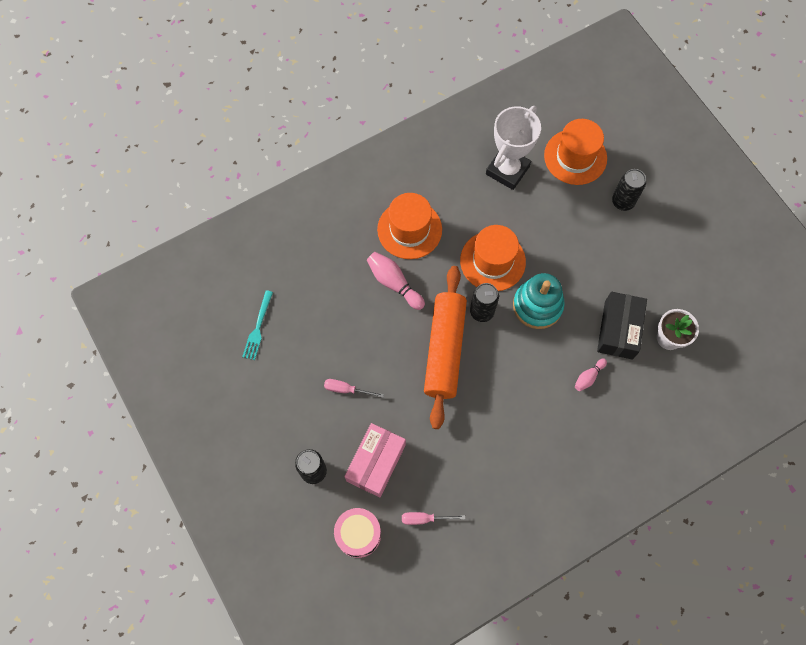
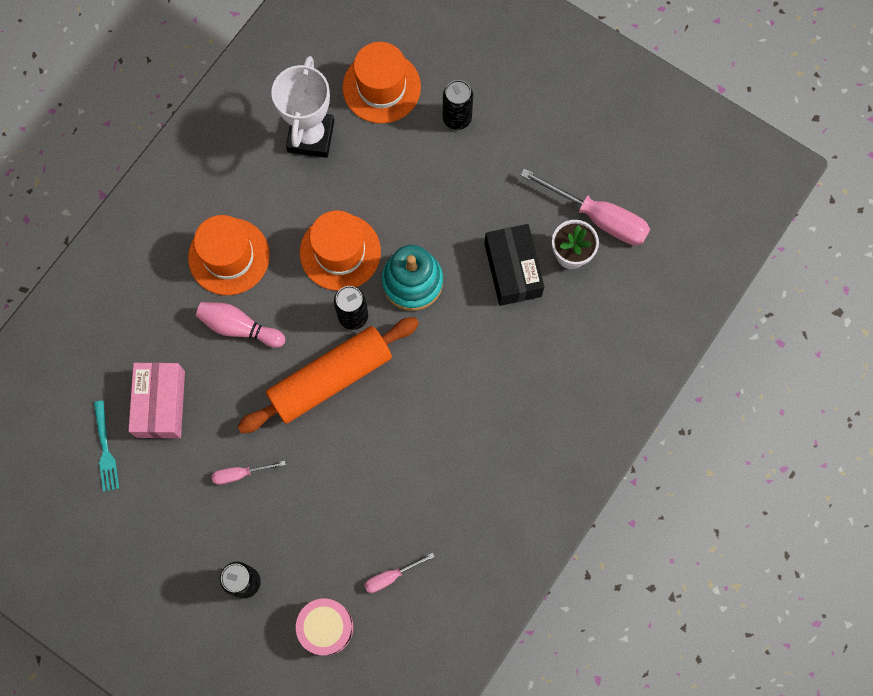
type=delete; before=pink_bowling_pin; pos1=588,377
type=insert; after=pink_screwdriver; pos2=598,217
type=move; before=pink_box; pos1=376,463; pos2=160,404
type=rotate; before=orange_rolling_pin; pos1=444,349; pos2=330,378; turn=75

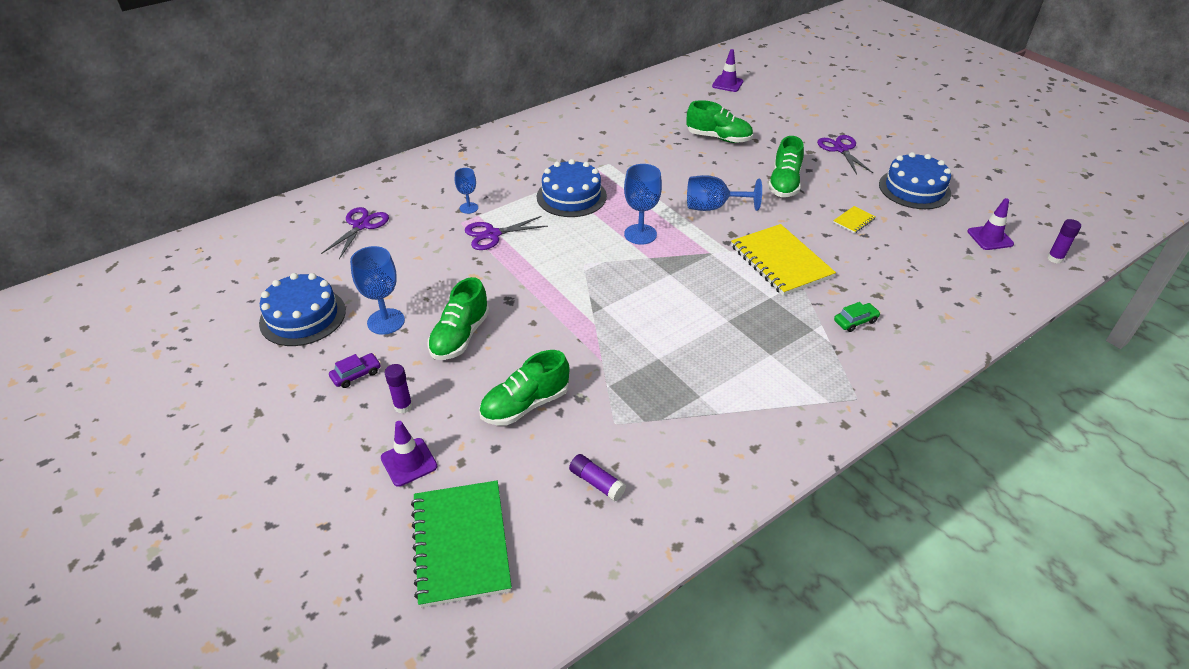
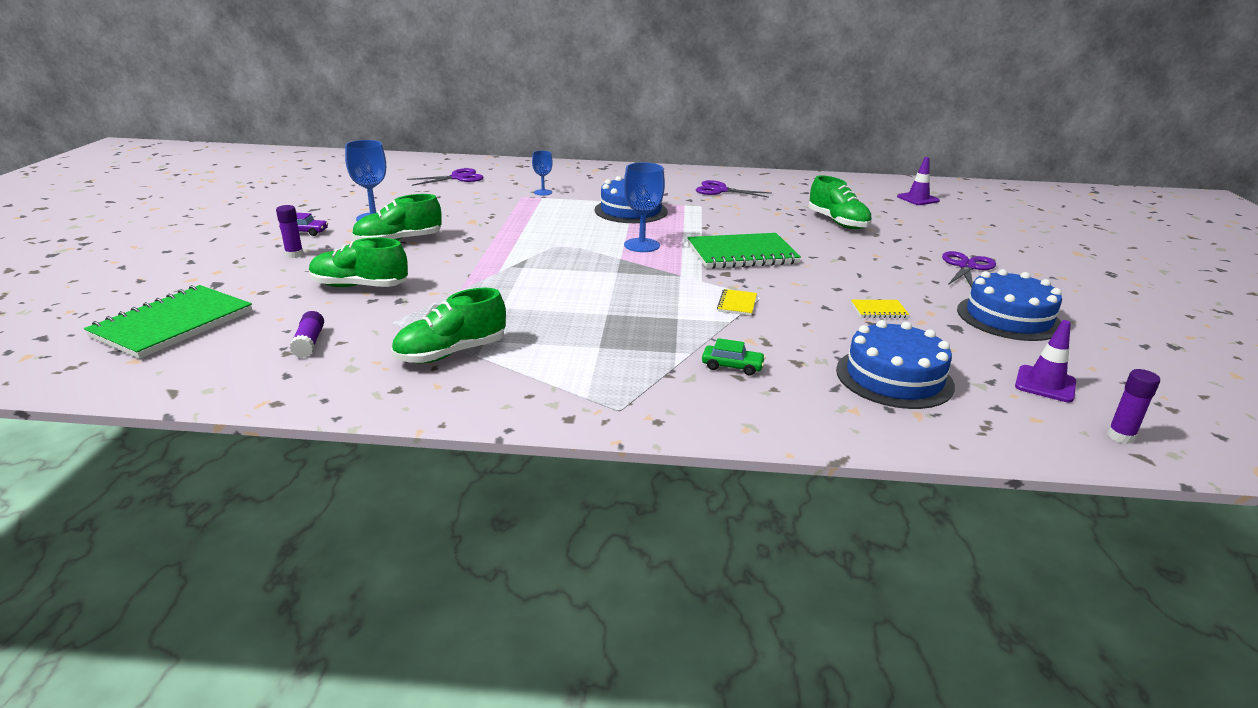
type=delete; before=purple_traffic_cone; pos1=409,462
type=move; before=blue_cake; pos1=302,316; pos2=894,377
type=move; before=purple_scissors; pos1=492,234; pos2=720,190
type=move; before=green_shoe; pos1=784,184; pos2=451,353
type=replace; before=blue_goblet; after=green_notebook; pos1=713,207; pos2=742,254
type=resize; before=yellow_notebook; pos1=780,262; pos2=737,304; scale=0.43

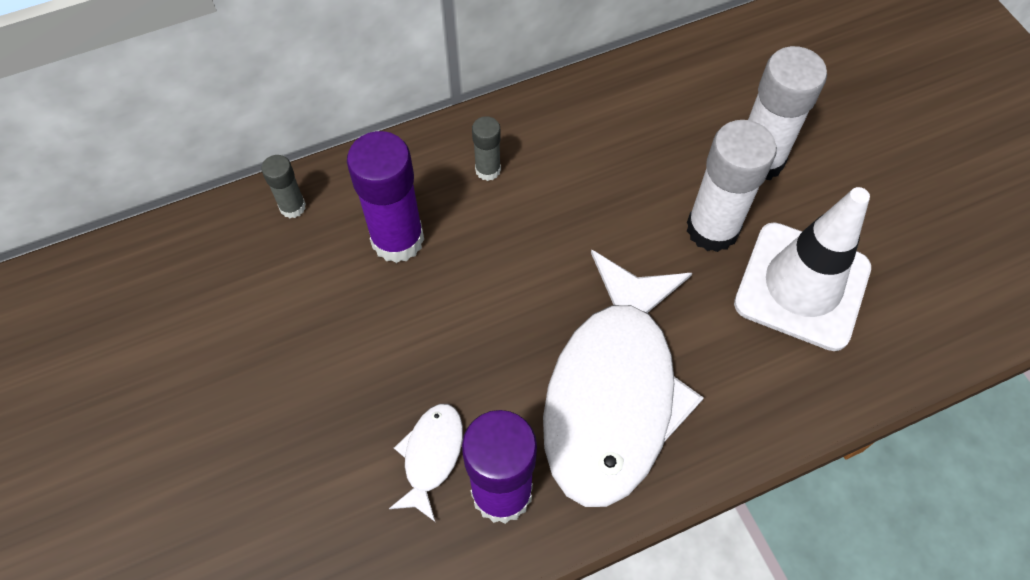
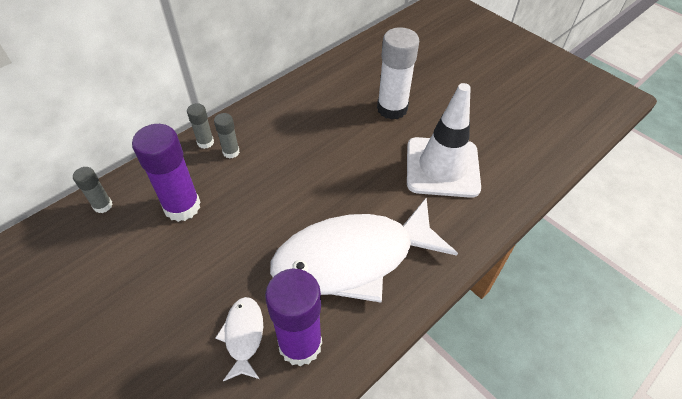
type=delete; before=white_glue_stick; pos1=712,229
type=insert; after=grey_glue_stick; pos2=205,142
type=rotate; before=white_fish; pos1=613,393; pos2=353,258; turn=75

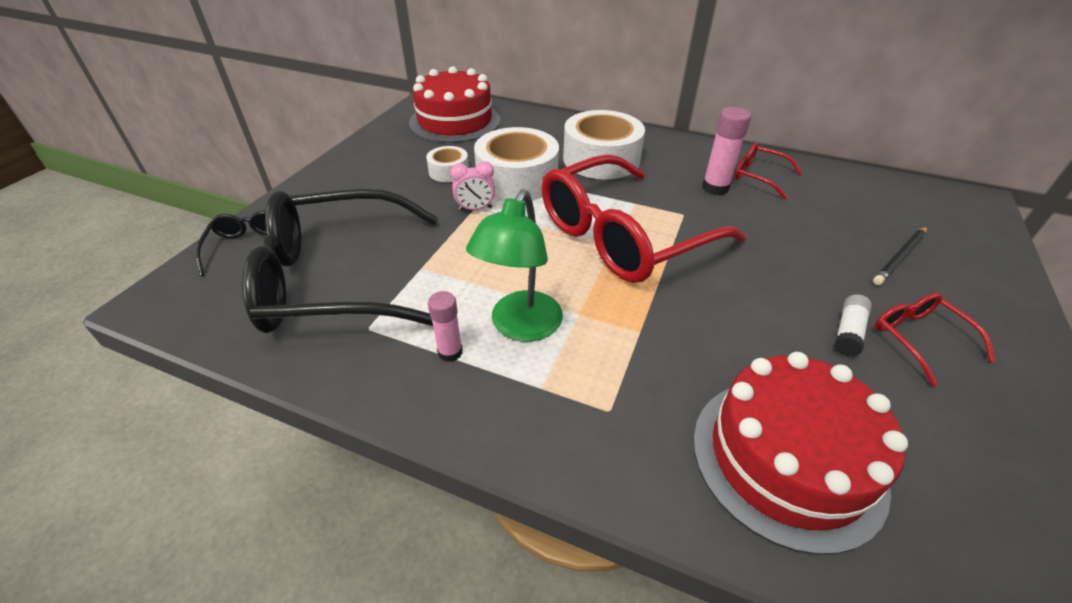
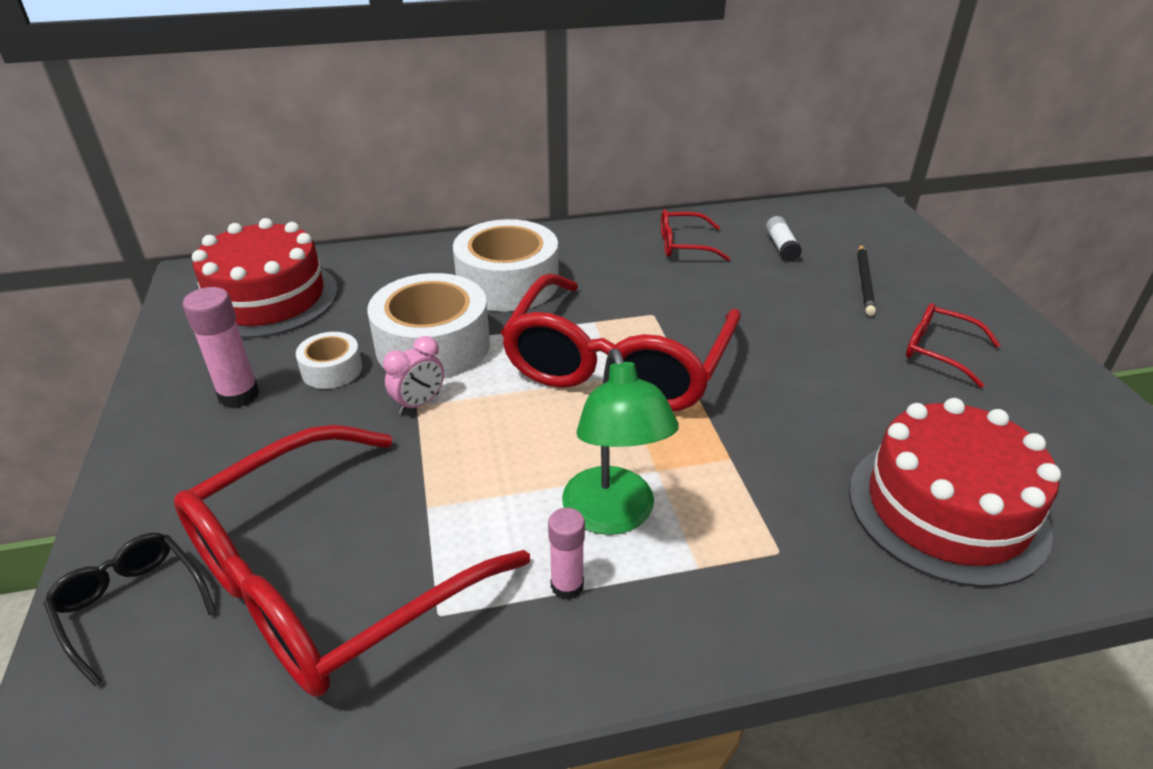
type=move; before=pink_glue_stick; pos1=715,188; pos2=239,395
type=move; before=white_glue_stick; pos1=848,332; pos2=781,247
type=recolor; before=black_glasses; after=red_glasses; pos1=337,280; pos2=329,579

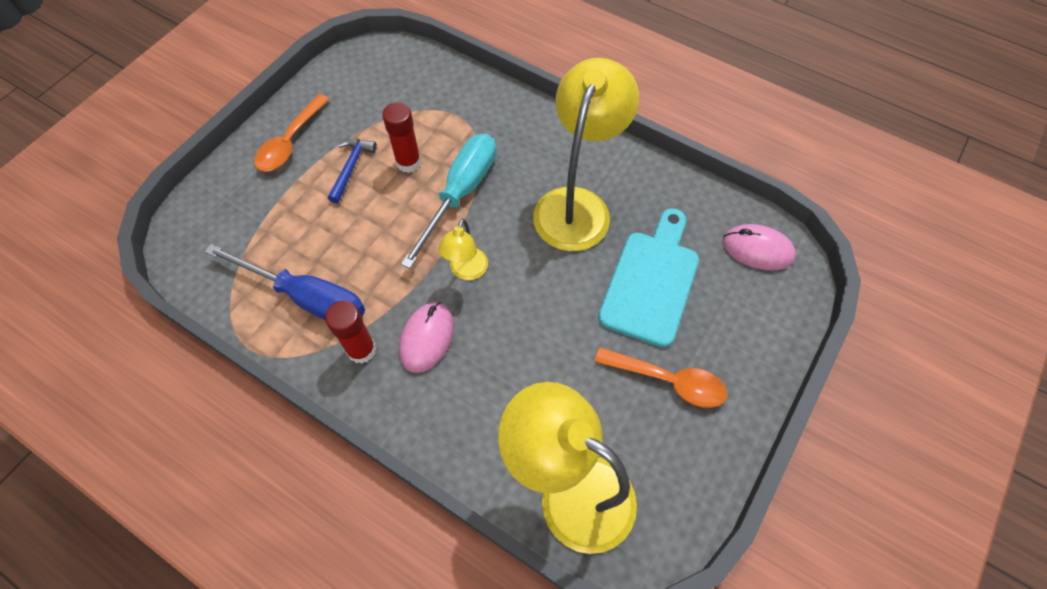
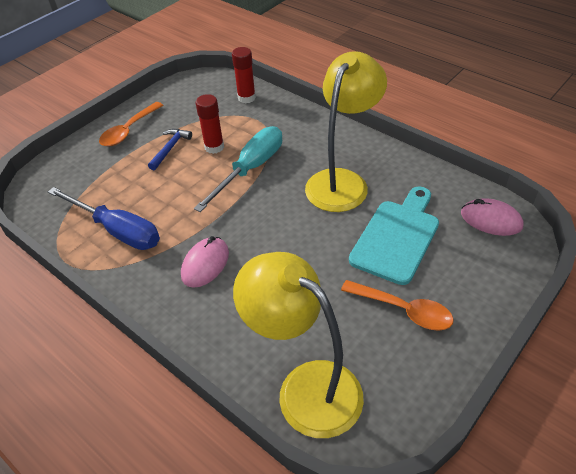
type=delete; before=yellow_lamp; pos1=466,271
type=move; before=red_glue_stick; pos1=361,350; pos2=246,98

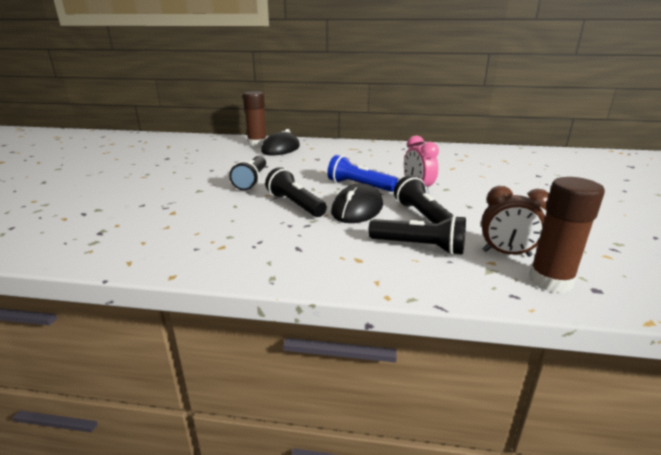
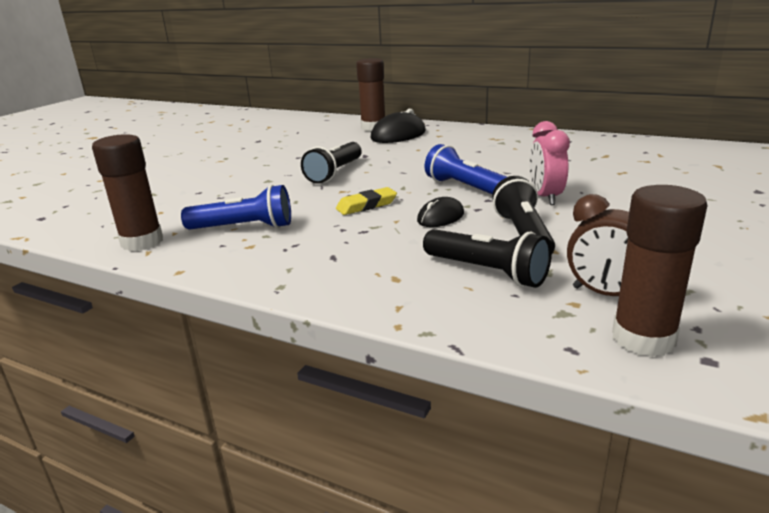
type=insert; after=brown_glue_stick; pos2=142,242
type=insert; after=blue_flashlight; pos2=244,227
type=replace; before=black_flashlight; after=yellow_eraser; pos1=295,205; pos2=366,205
type=resize; before=black_mouse; pos1=357,209; pos2=440,217; scale=0.6

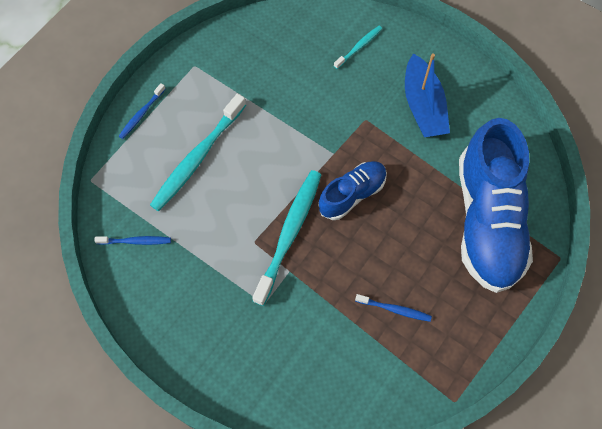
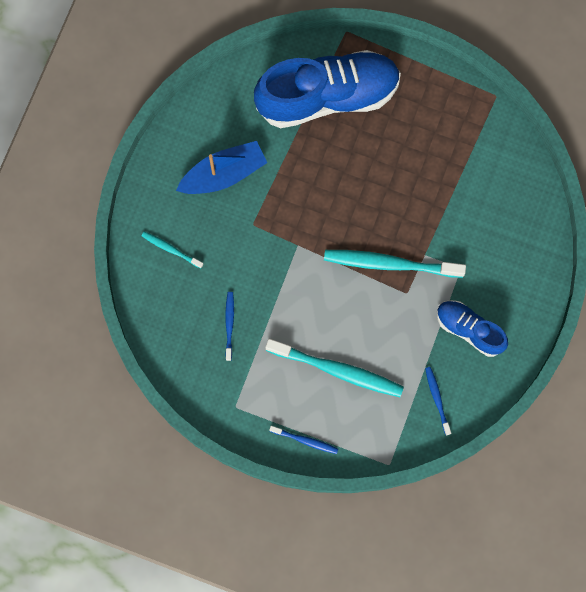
type=move; before=blue_shoe; pos1=352,194; pos2=469,330
type=move; before=blue_toothbrush; pos1=394,309; pos2=229,325

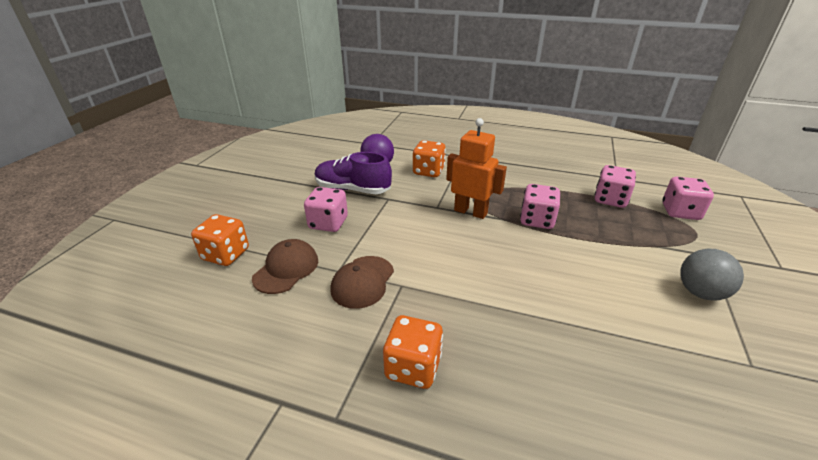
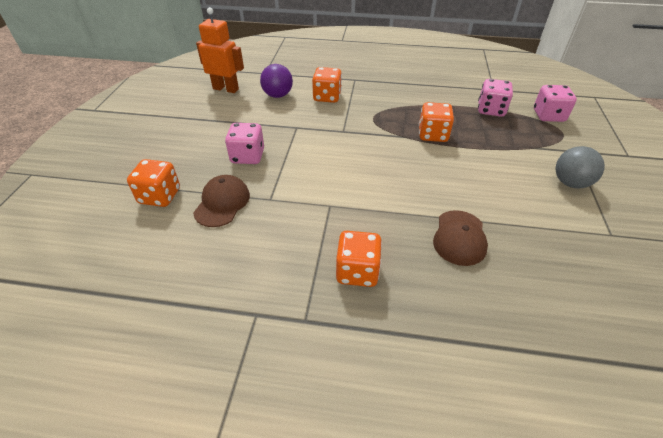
type=delete; before=purple_shoe; pos1=352,189
type=move; before=brown_cap; pos1=362,282; pos2=459,238
type=move; before=orange_robot; pos1=470,212; pos2=226,89
type=recolor; before=pink_dice; after=orange_dice; pos1=537,220; pos2=432,135

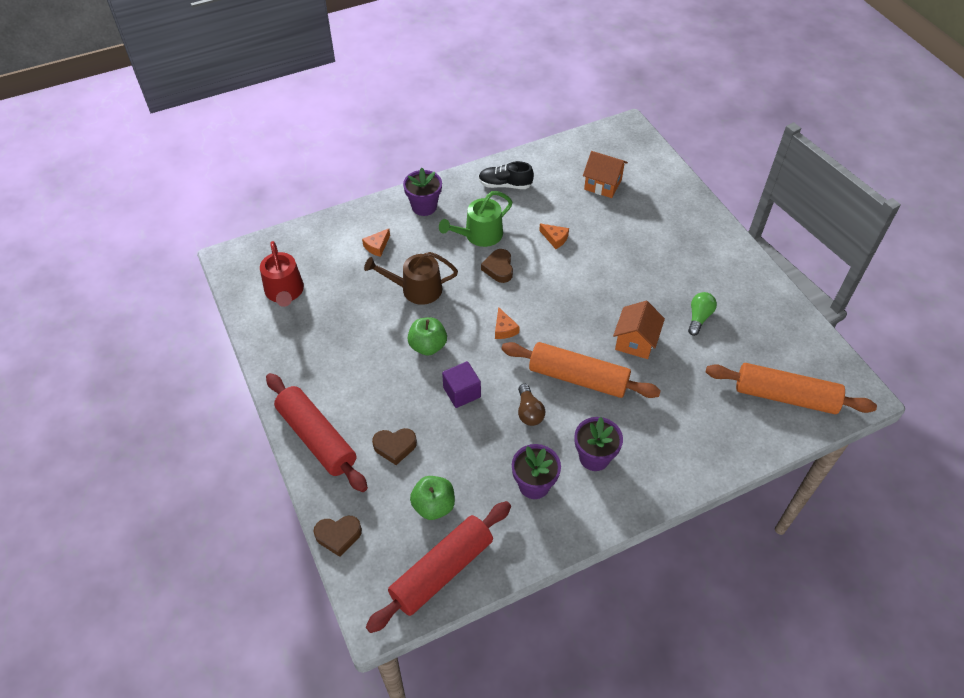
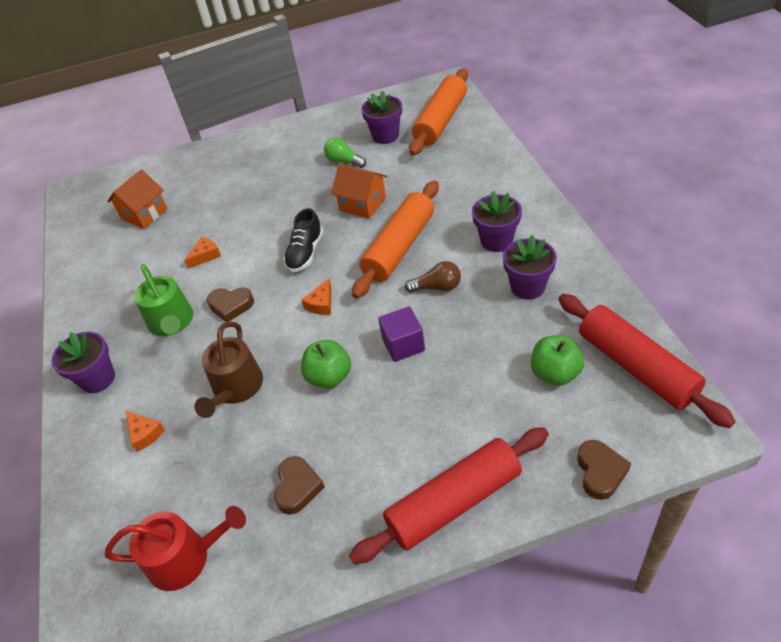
type=insert; after=purple_flower_pot; pos2=385,136
type=move; before=brown_heart; pos1=395,447; pos2=297,487
type=move; before=black_shoe; pos1=505,185; pos2=305,253
type=rotate; before=orange_cheese; pos1=504,329; pos2=321,304; turn=120

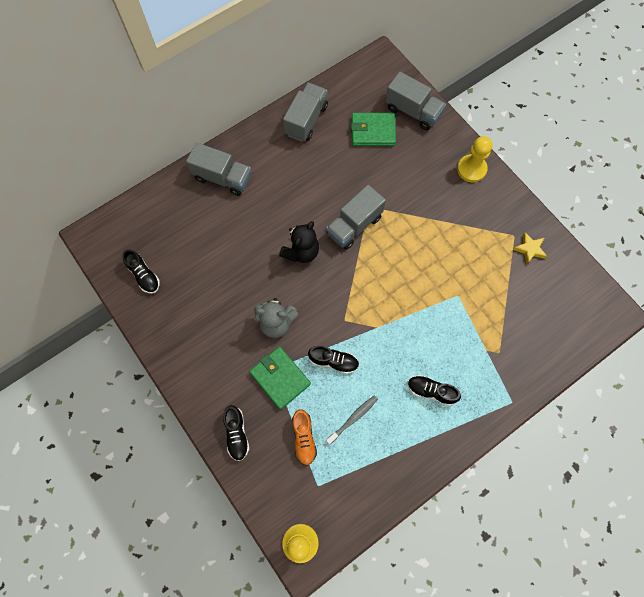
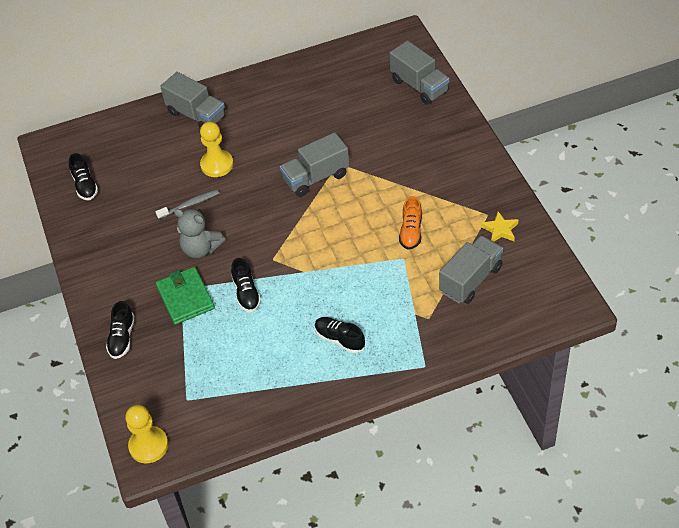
type=delete; before=black_teddy_bear; pos1=301,252
type=delete; before=green_wallet; pos1=373,131
type=move; before=grey_truck; pos1=306,120; pos2=470,279
type=move; before=orange_shoe; pos1=304,438; pos2=411,231
type=move; before=grey_toothbrush; pos1=353,418; pos2=190,204
type=move; before=yellow_pawn; pos1=471,169; pos2=217,165
type=rotate; before=black_shoe; pos1=333,361; pos2=246,293; turn=45

